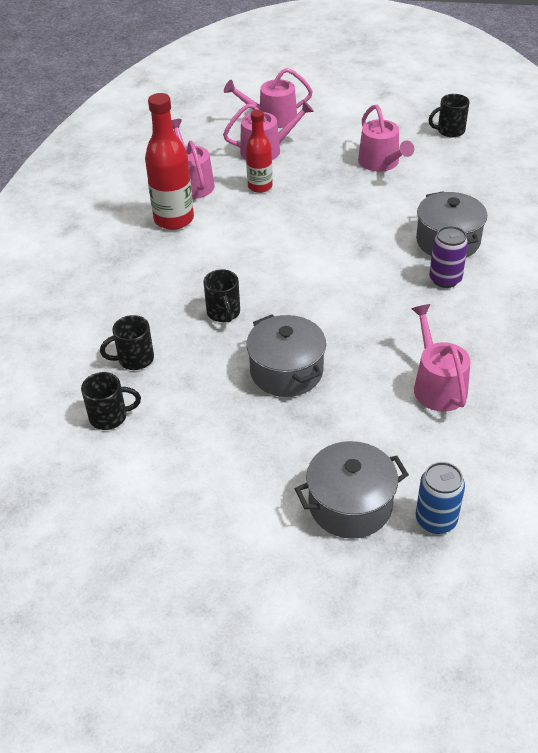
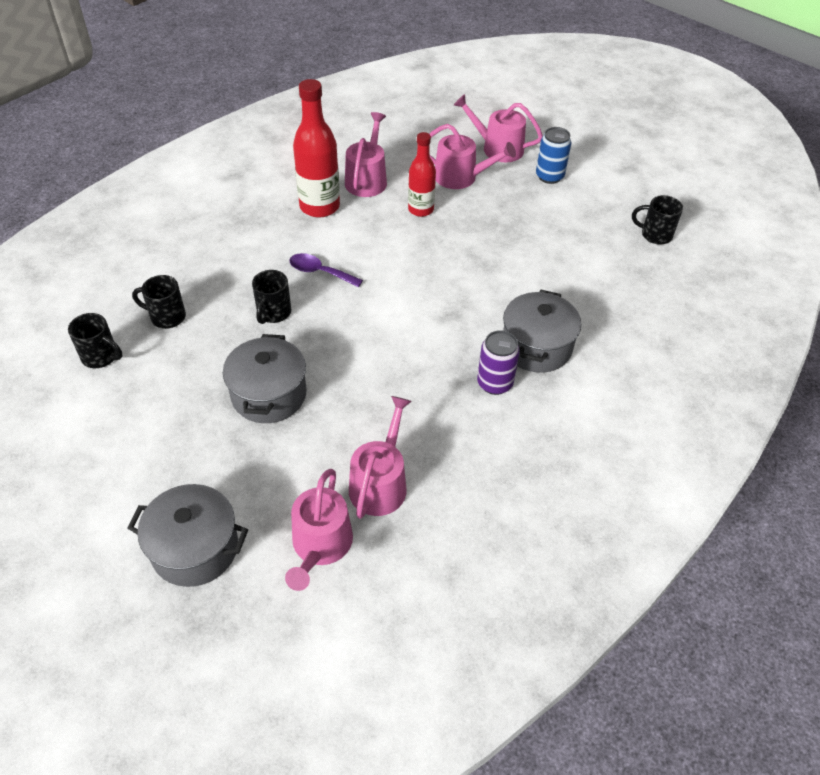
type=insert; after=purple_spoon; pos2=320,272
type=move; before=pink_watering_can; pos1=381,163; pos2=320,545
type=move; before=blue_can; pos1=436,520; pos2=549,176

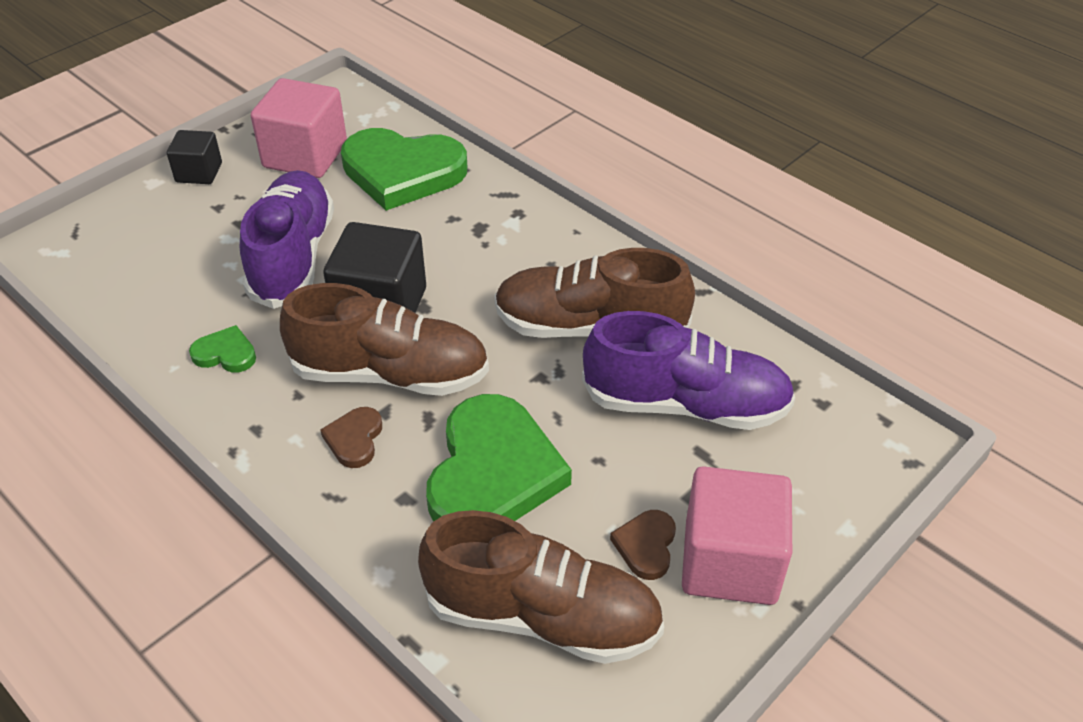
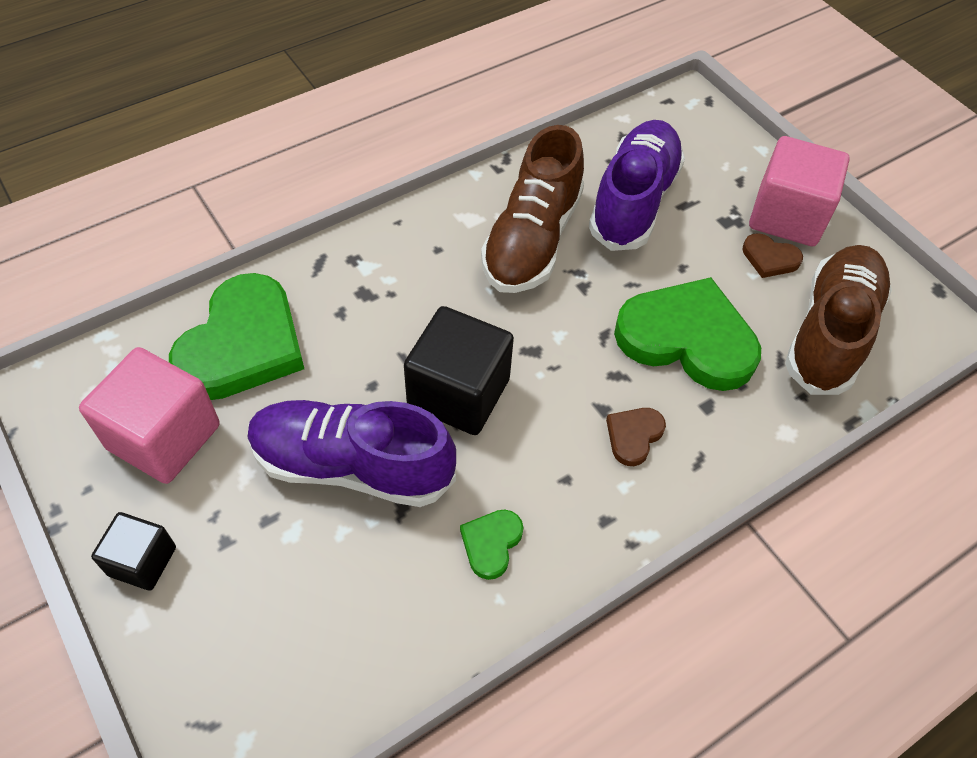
type=delete; before=brown_shoe; pos1=390,374
type=rotate; before=brown_heart; pos1=354,439; pos2=633,436; turn=105

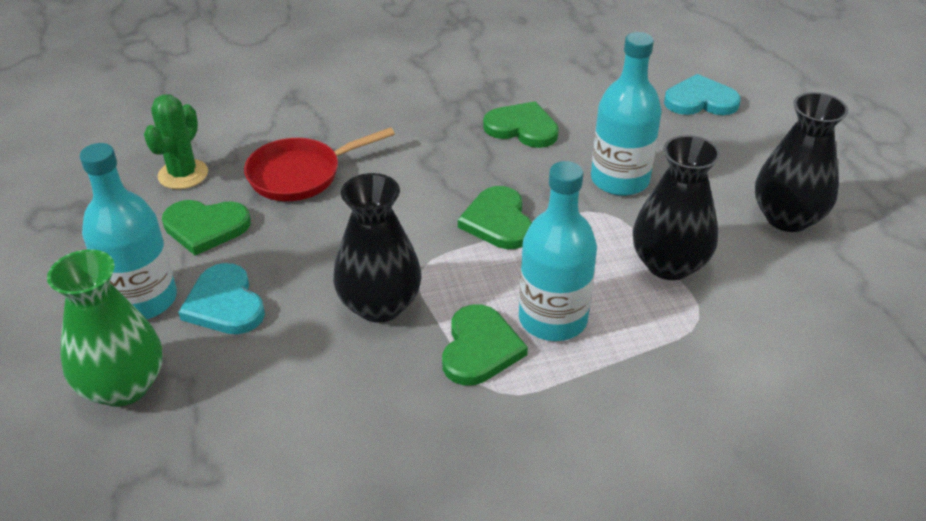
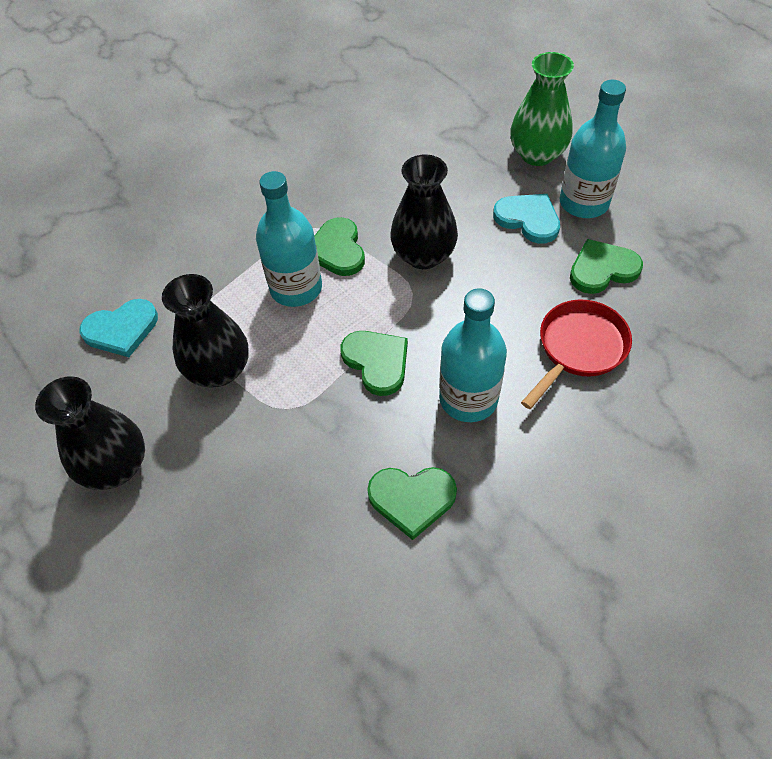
type=delete; before=green_cactus; pos1=183,174
type=move; before=turquoise_bottle; pos1=619,180; pos2=468,398
type=move; before=turquoise_heart; pos1=700,100; pos2=121,329

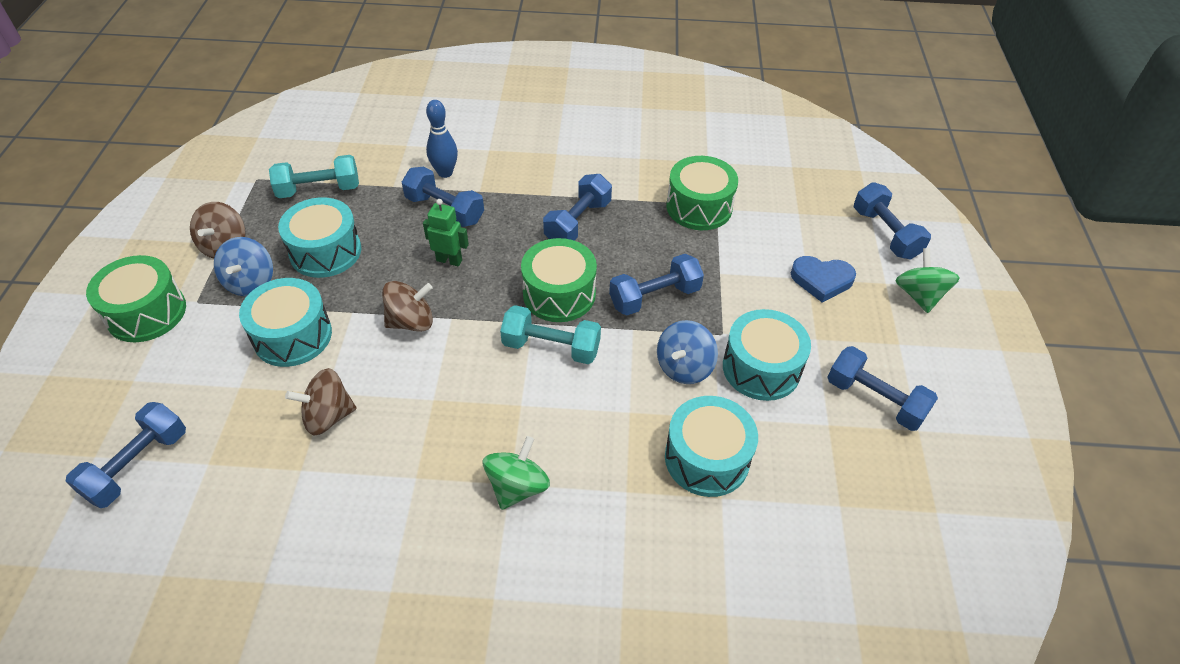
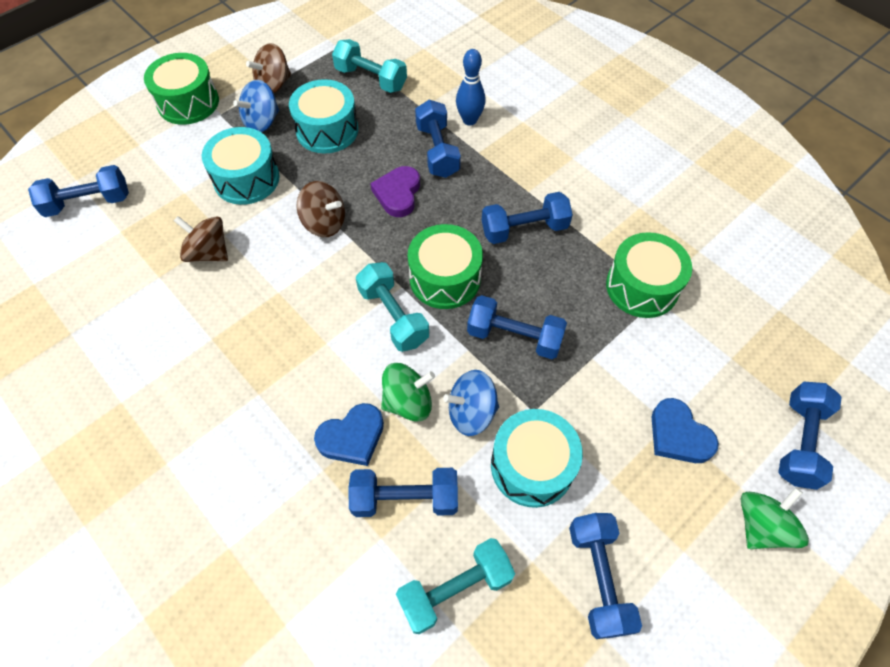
type=insert; after=blue_heart; pos2=352,437
type=insert; after=turquoise_dumbbell; pos2=455,589
type=move; before=green_spinning_top; pos1=517,486; pos2=408,402
type=replace; before=green_robot; after=purple_heart; pos1=449,260; pos2=398,194
type=replace; before=turquoise_drum; after=blue_dumbbell; pos1=707,458; pos2=405,498

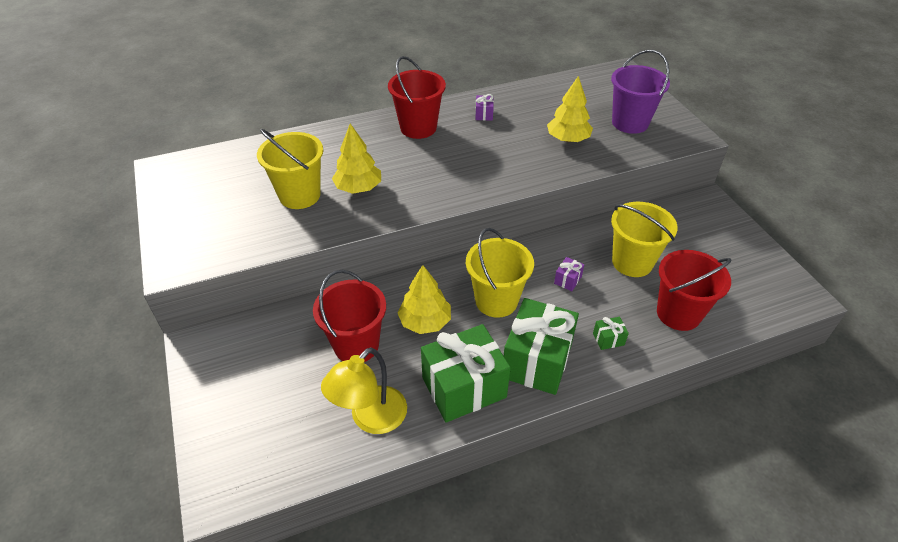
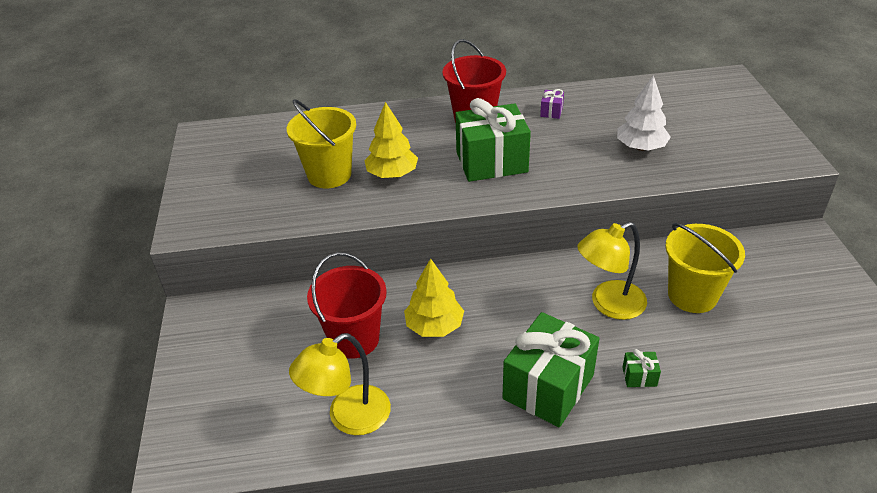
type=delete; before=yellow_bucket; pos1=496,301
type=delete; before=purple_bucket; pos1=630,123
type=delete; before=red_bucket; pos1=678,313
type=move; before=green_gift; pos1=464,387; pos2=491,162
type=replace; before=purple_gift; after=yellow_lamp; pos1=567,280; pos2=609,304
type=recolor; before=yellow_tree; after=white_tree; pos1=568,139; pos2=641,147

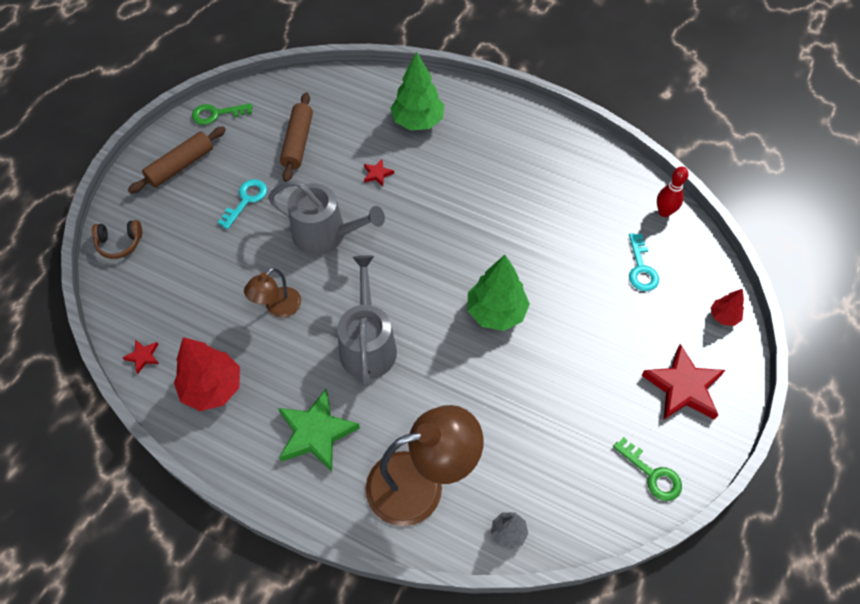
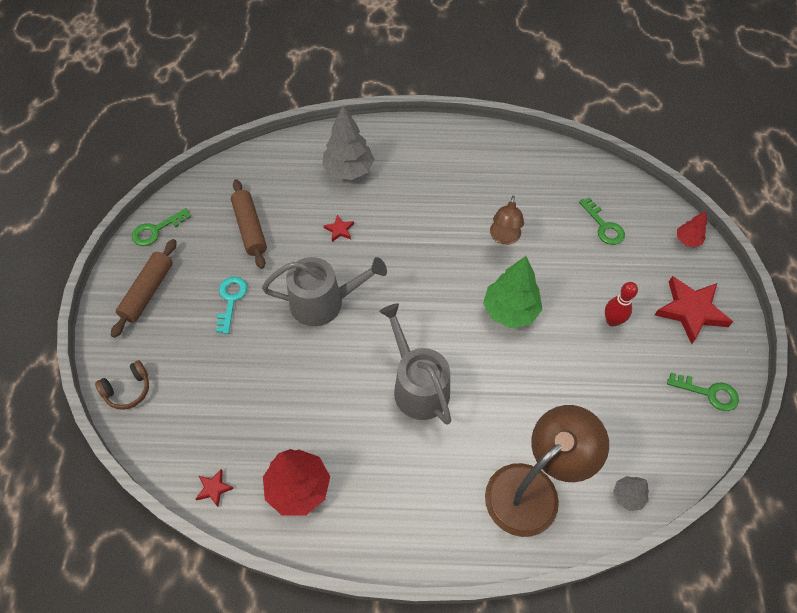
type=delete; before=green_star; pos1=316,433
type=move; before=brown_lamp; pos1=278,308; pos2=504,238
type=move; before=red_bowling_pin; pos1=664,212; pos2=612,321
type=recolor; before=green_tree; after=grey_tree; pos1=417,121; pos2=348,170
type=recolor; before=turquoise_key; after=green_key; pos1=641,268; pos2=604,226

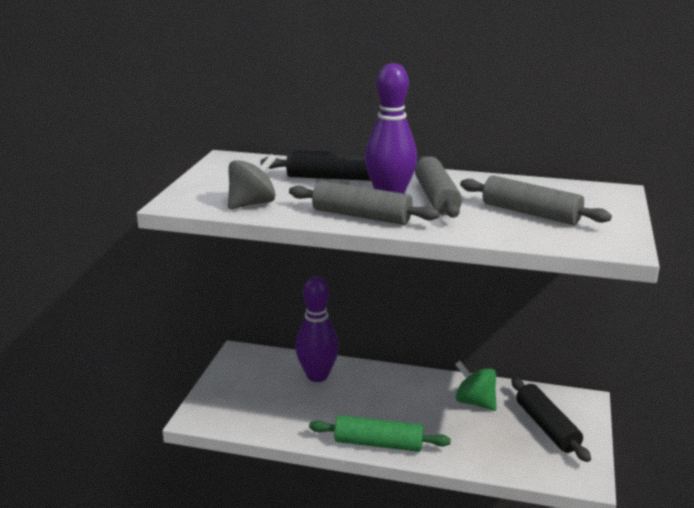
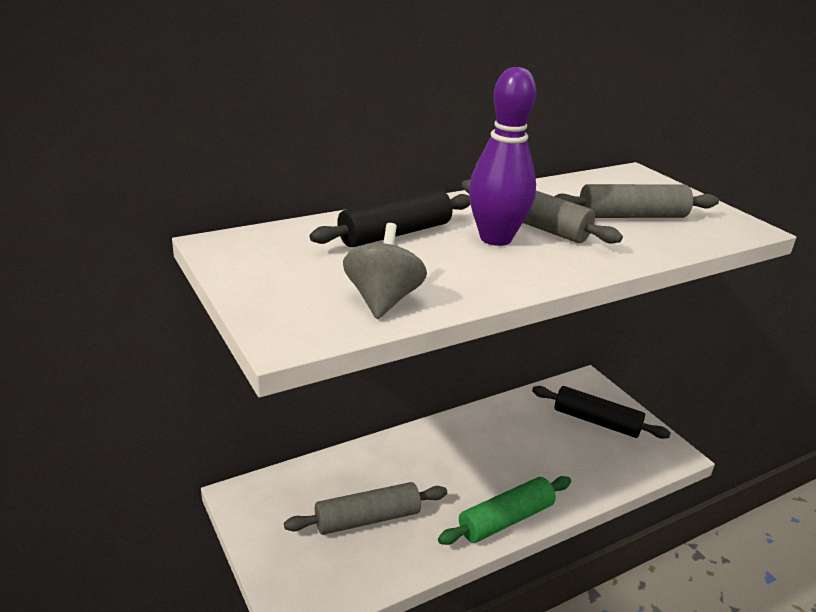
type=delete; before=purple_bowling_pin; pos1=317,376
type=delete; before=green_spinning_top; pos1=475,402
type=move; before=grey_rolling_pin; pos1=361,216; pos2=367,519

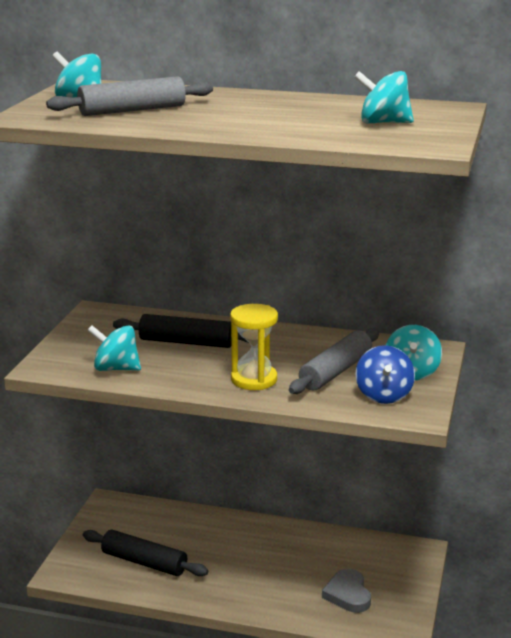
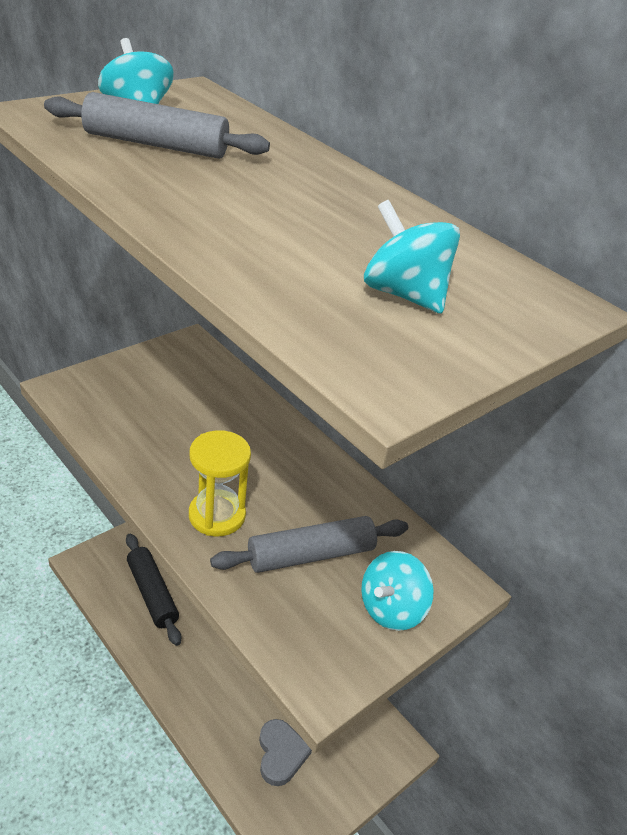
type=delete; before=turquoise_spinning_top; pos1=116,368
type=delete; before=black_rolling_pin; pos1=186,342
type=delete; before=blue_spinning_top; pos1=383,395
type=rotate; before=grey_heart; pos1=348,594; pos2=281,754; turn=150

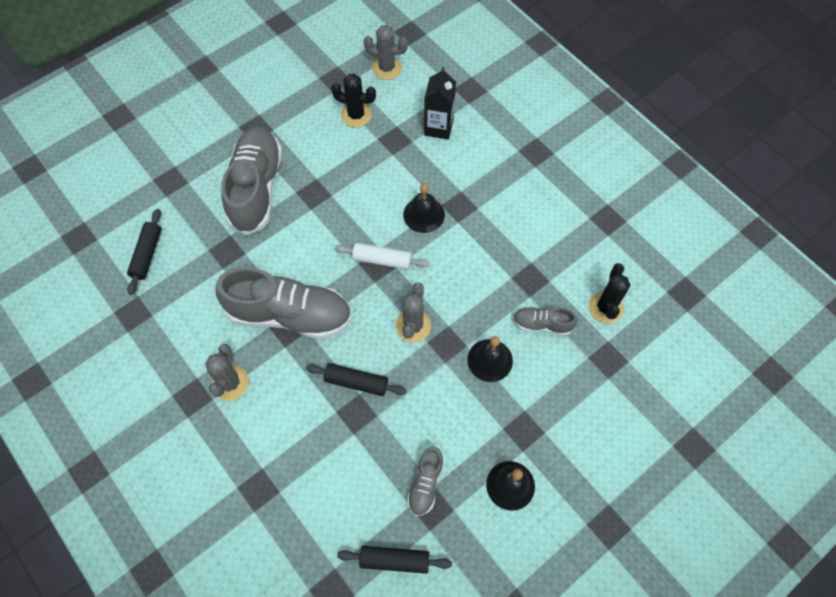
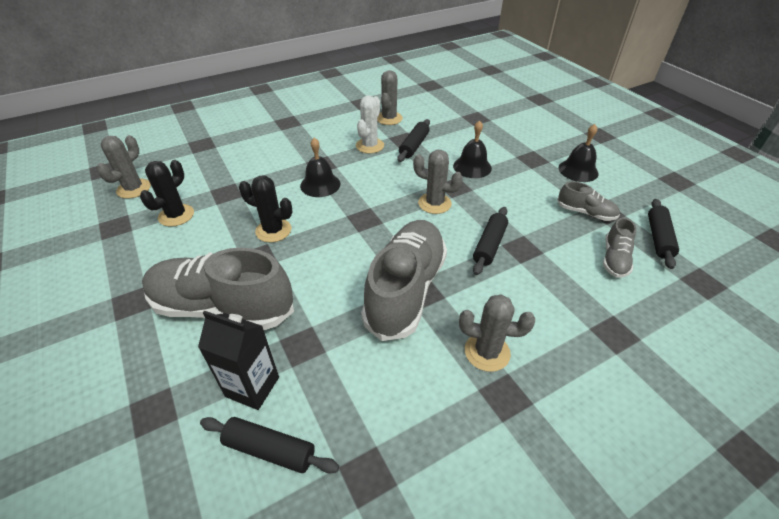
type=delete; before=white_rolling_pin; pos1=382,260
type=insert; after=white_cactus; pos2=370,146
type=insert; after=grey_cactus; pos2=389,118
type=insert; after=black_rolling_pin; pos2=414,146
type=move; before=black_carton; pos1=438,127; pos2=252,386
type=move; before=grey_shoe; pos1=542,324; pos2=614,259
type=move; before=black_cactus; pos1=605,307; pos2=273,230

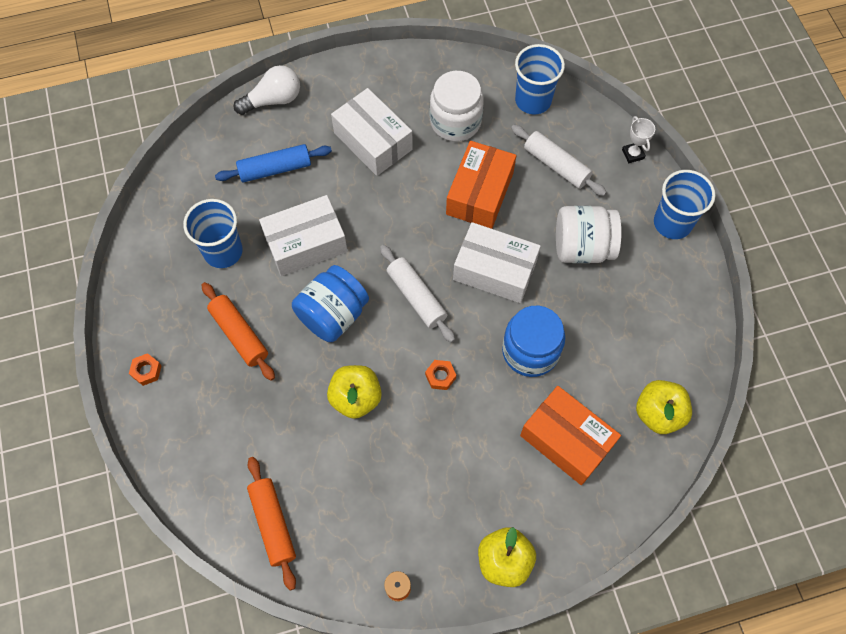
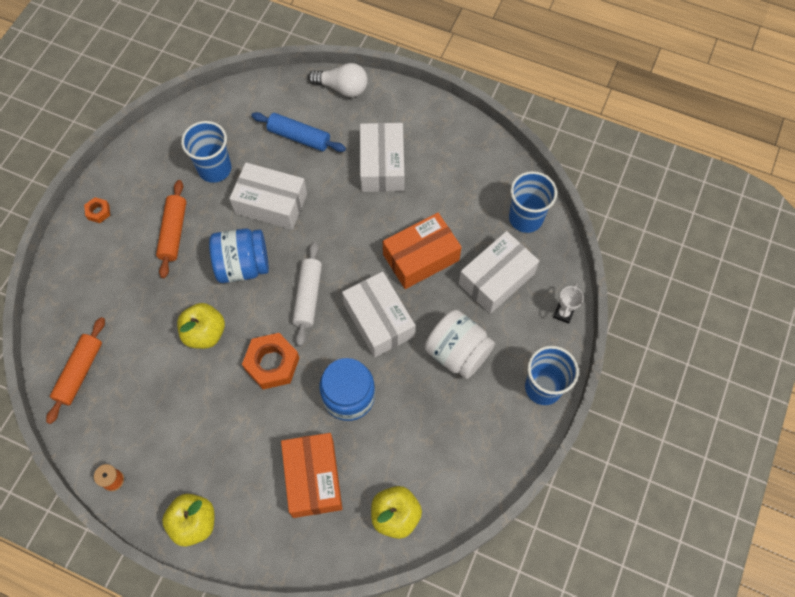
type=delete; before=white_jar; pos1=455,121
type=replace; before=white_rolling_pin; after=white_box; pos1=556,165; pos2=496,279
type=resize; before=orange_nut; pos1=440,376; pos2=272,364; scale=2.01

